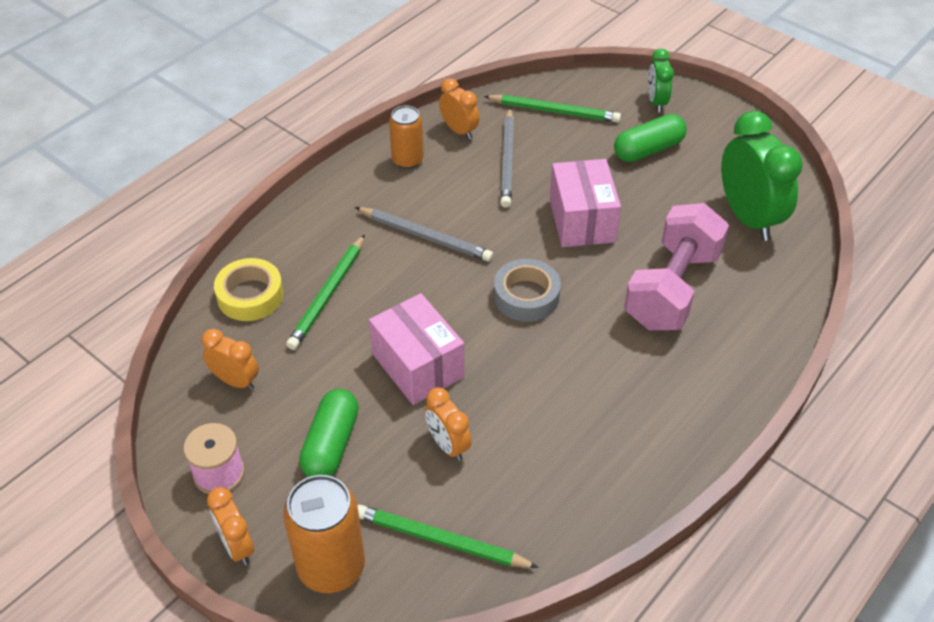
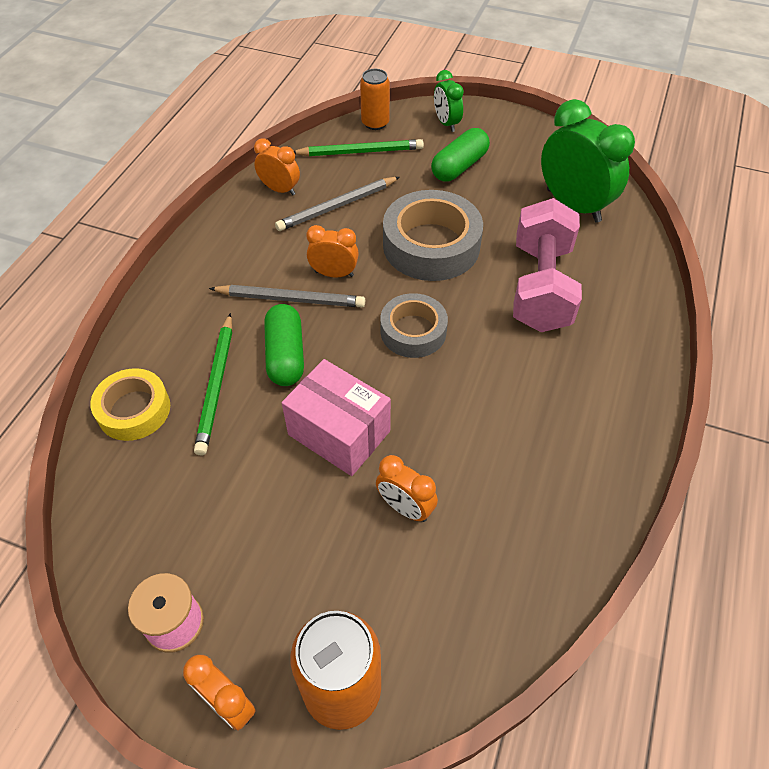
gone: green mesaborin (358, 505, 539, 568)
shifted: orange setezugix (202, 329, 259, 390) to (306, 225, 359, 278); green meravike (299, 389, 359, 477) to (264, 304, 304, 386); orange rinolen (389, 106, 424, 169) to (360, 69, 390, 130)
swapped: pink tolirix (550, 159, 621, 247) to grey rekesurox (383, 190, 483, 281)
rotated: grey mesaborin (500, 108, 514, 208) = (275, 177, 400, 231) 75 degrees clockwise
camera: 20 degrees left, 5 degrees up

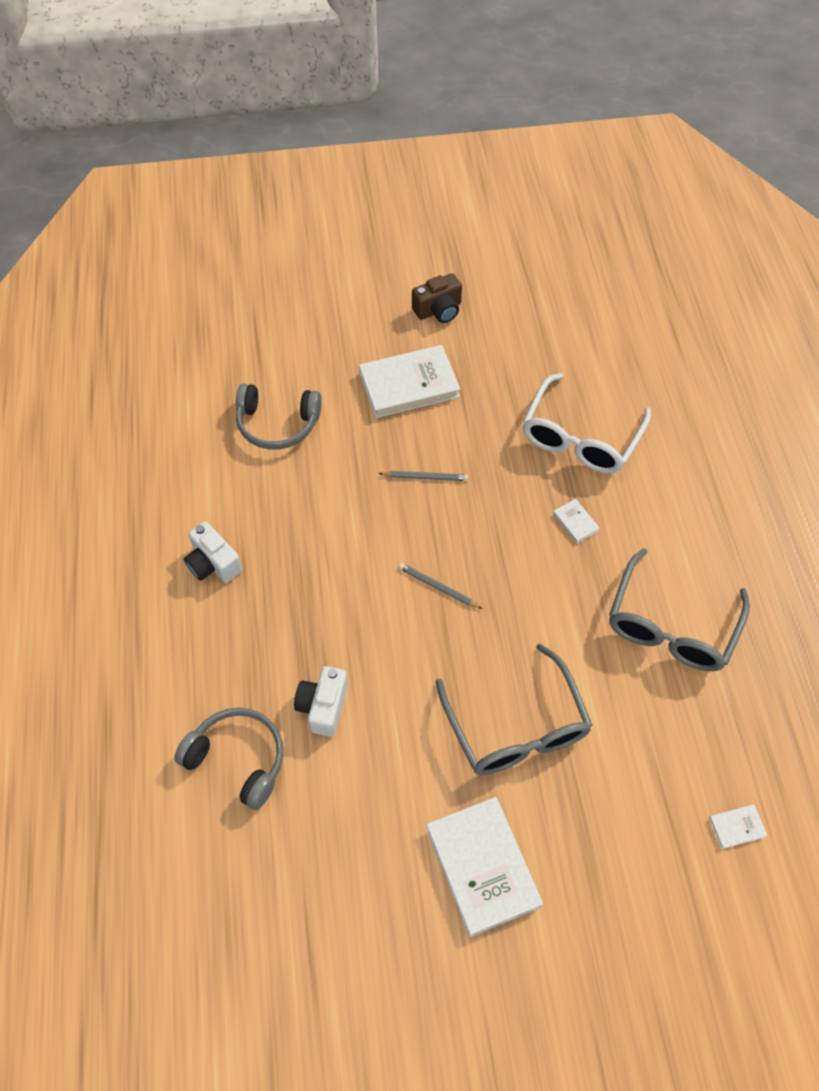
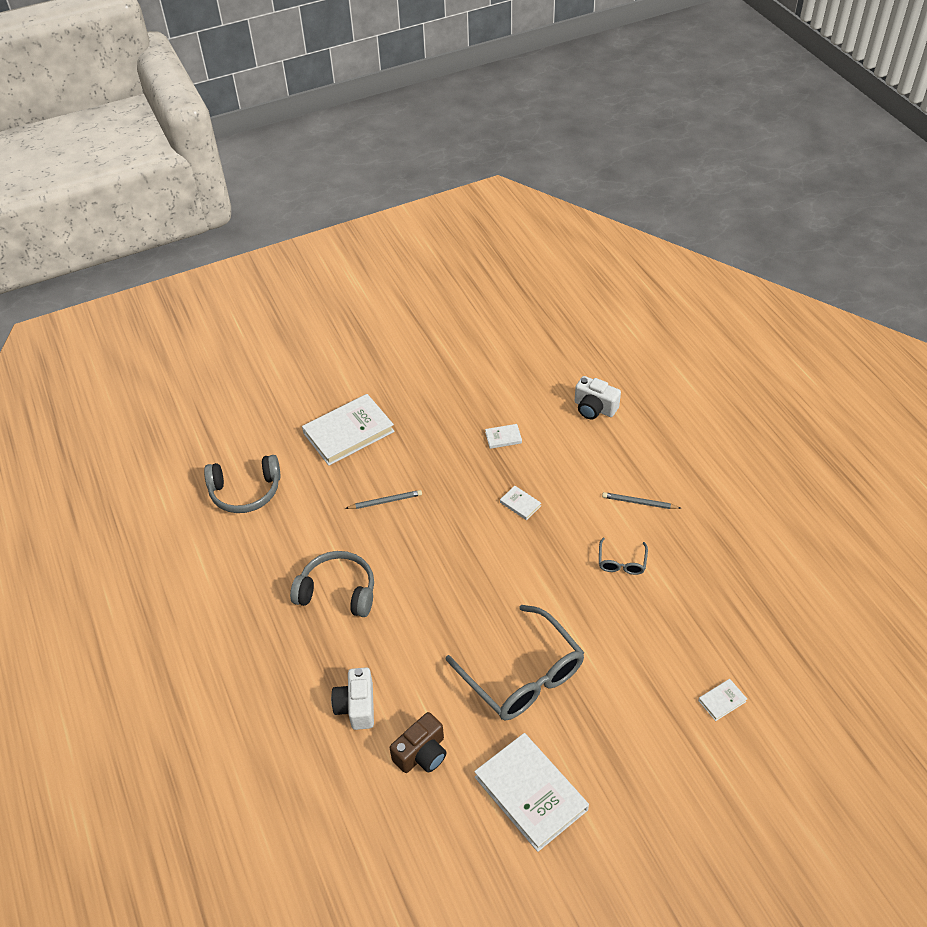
shifted: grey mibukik (174, 708, 284, 810) to (290, 551, 374, 617); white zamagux (184, 521, 242, 583) to (575, 376, 621, 420); grey mesaborin (398, 563, 483, 609) to (602, 492, 681, 509); brown zamagux (412, 273, 462, 323) to (390, 712, 447, 773)
swapped: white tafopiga (523, 373, 651, 474) to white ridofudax (485, 424, 522, 449)
scaled: grey tafopiga (609, 548, 750, 672) = (599, 538, 648, 575) x0.46
camera: 15 degrees left, 10 degrees down

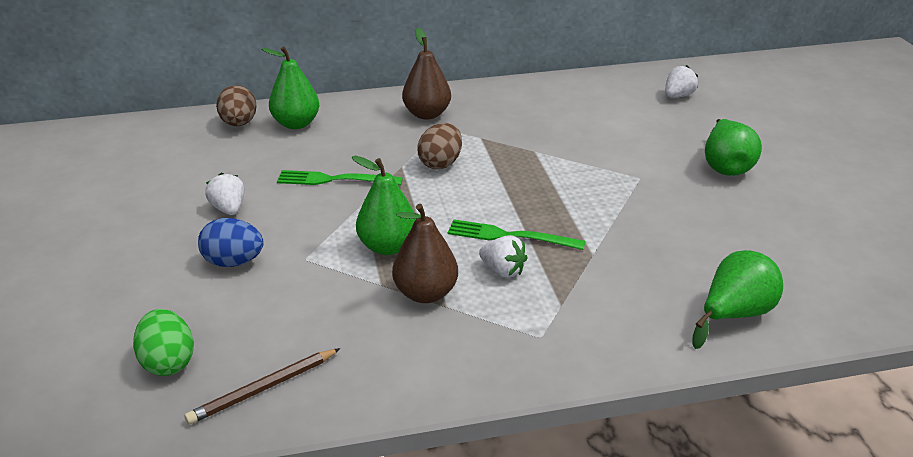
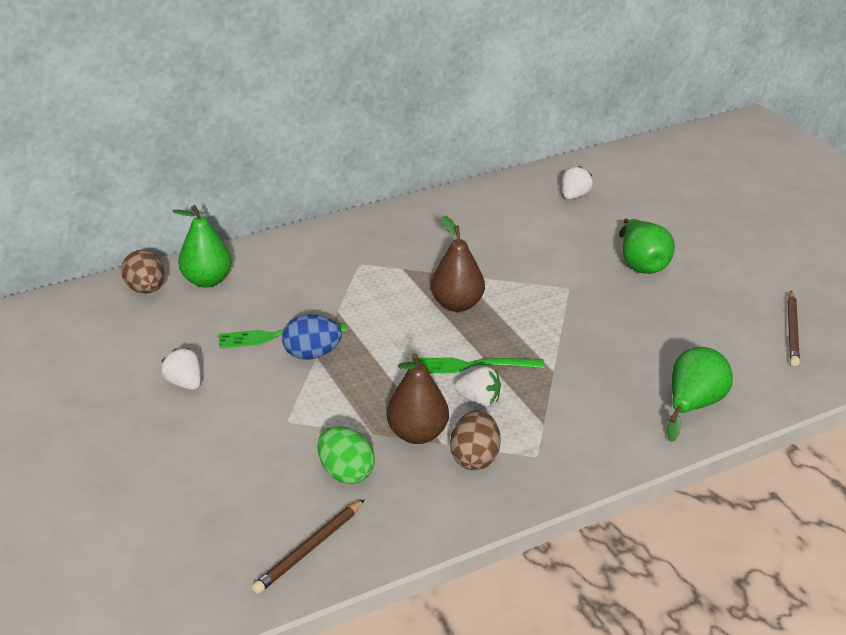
gone: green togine (352, 156, 416, 255)
new: brown mesaborin (788, 290, 800, 366)
shifted: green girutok (133, 309, 194, 376) to (317, 426, 375, 484); blue girutok (198, 218, 264, 267) to (282, 315, 342, 360); brown togine (402, 28, 451, 120) to (431, 216, 485, 312); brown girutok (417, 123, 462, 170) to (450, 410, 501, 470)
camera: 15 degrees left, 0 degrees up

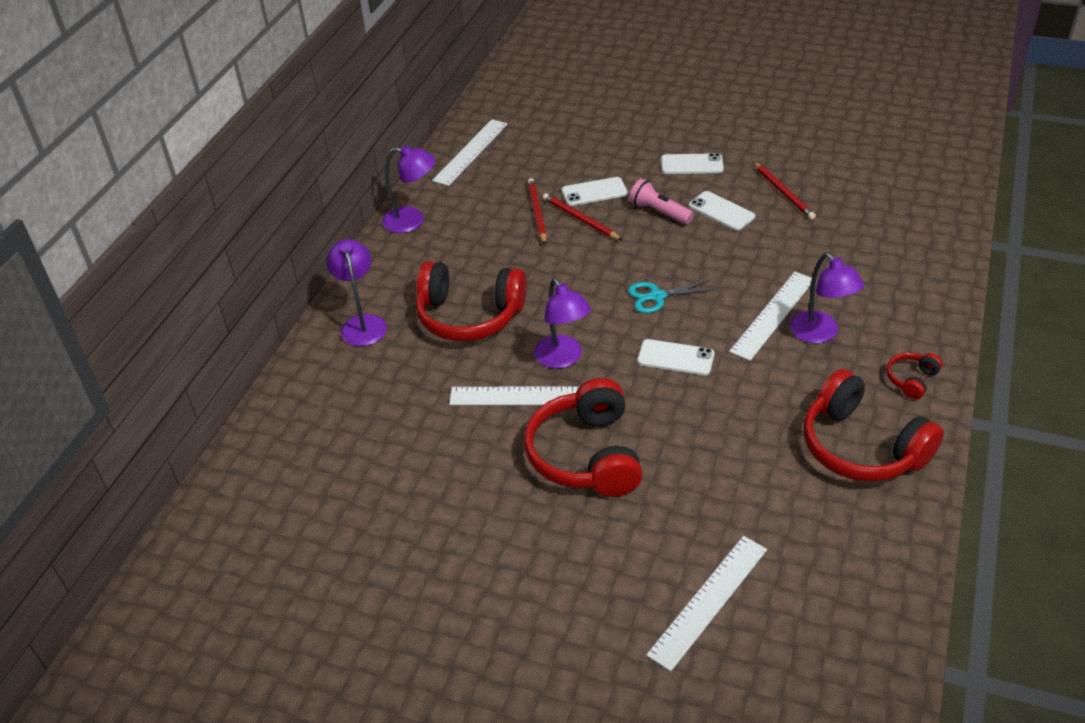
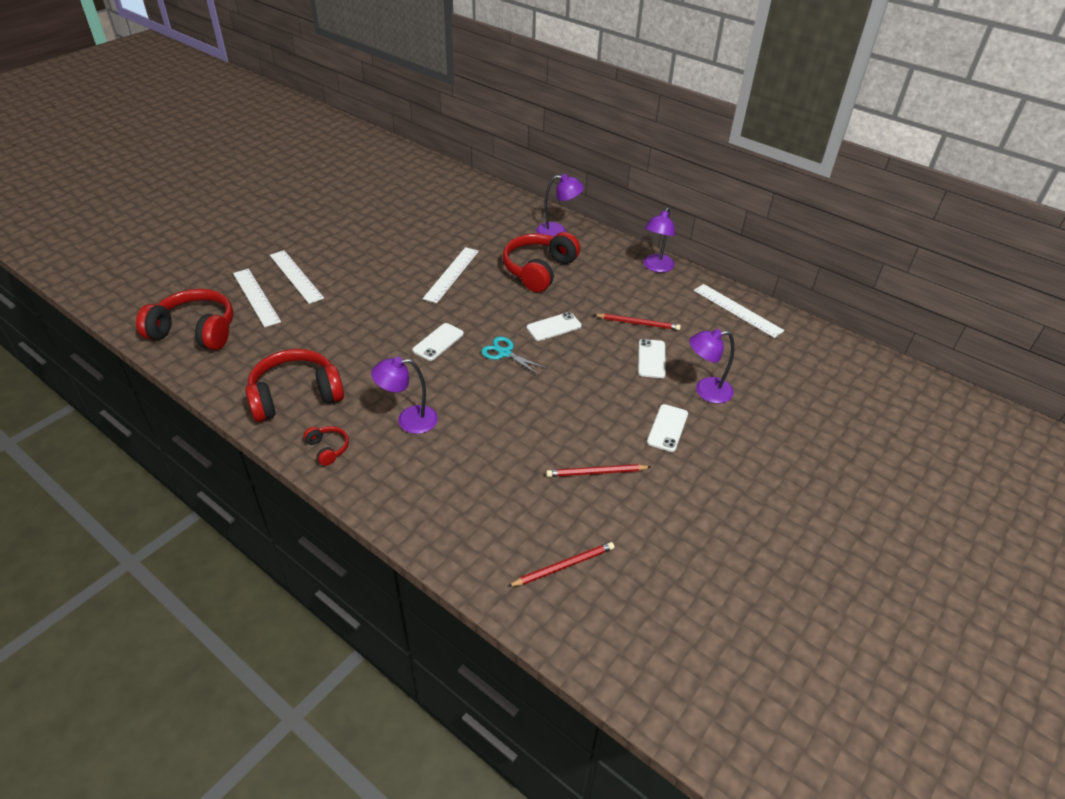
gone: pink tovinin (629, 179, 694, 224)
shifted: red mibukik (524, 378, 642, 497) to (136, 289, 233, 350); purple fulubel (534, 278, 591, 369) to (689, 329, 734, 403); red mesaborin (543, 193, 622, 240) to (507, 542, 615, 587); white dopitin (689, 191, 755, 231) to (526, 312, 582, 341); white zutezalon (729, 272, 812, 361) to (270, 250, 324, 304)
rotated: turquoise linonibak (628, 279, 717, 313) = (481, 337, 547, 375) 60 degrees counterclockwise
camera: 105 degrees right, 0 degrees up

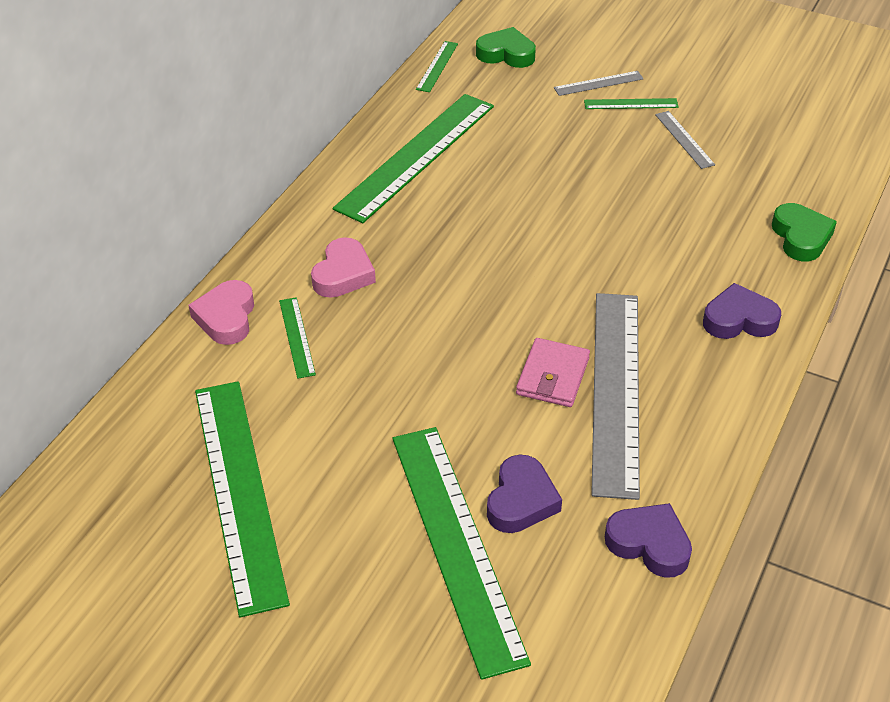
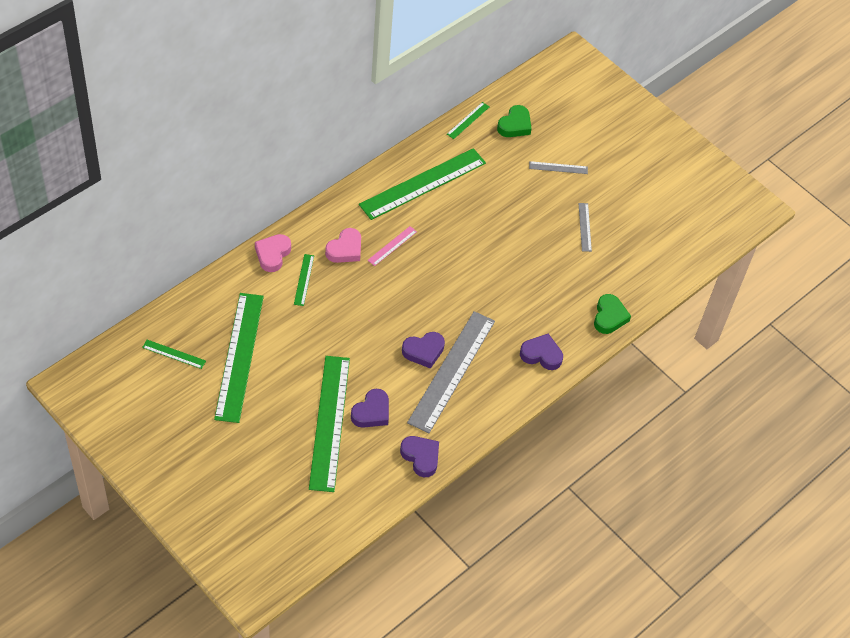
new: pink zutezalon (368, 226, 417, 266)
shifted: green zutezalon (584, 98, 679, 109) to (142, 340, 206, 369)
swapped: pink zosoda (516, 338, 590, 407) to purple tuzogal (402, 332, 445, 369)
rotated: green tuzogal (476, 27, 536, 68) = (497, 105, 532, 137) 90 degrees clockwise
camera: 15 degrees right, 10 degrees up

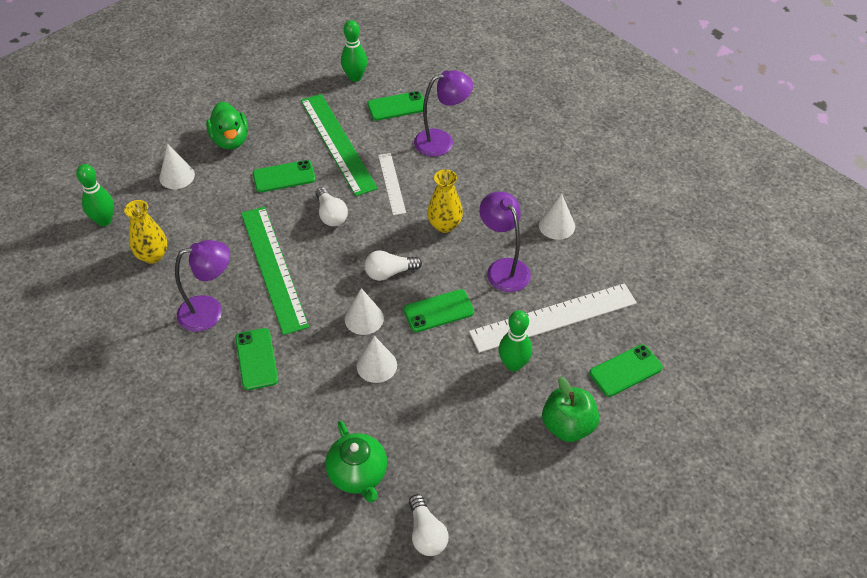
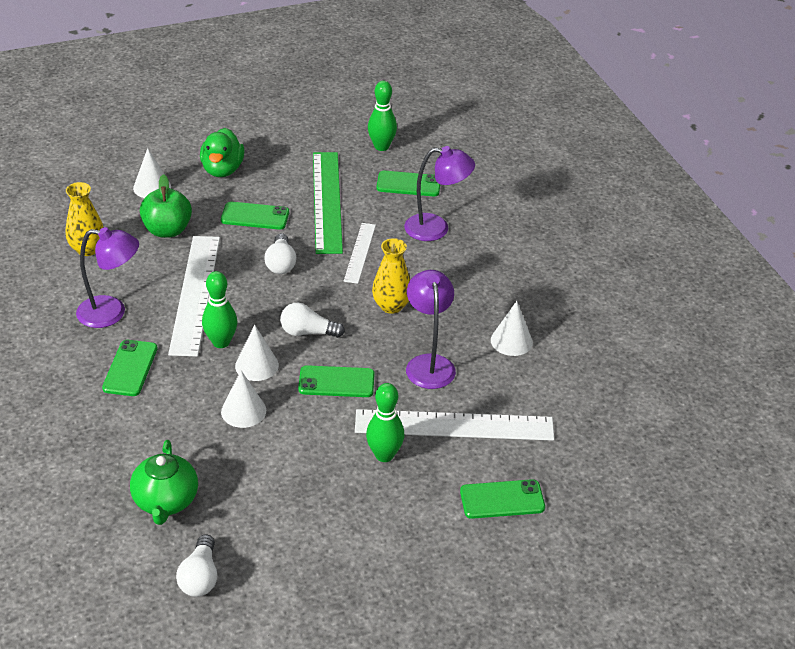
shifted: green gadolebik (76, 164, 114, 226) to (202, 271, 237, 348); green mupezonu (542, 377, 599, 442) to (140, 174, 192, 238)
repainted: green zutezalon (241, 207, 309, 335) to white zutezalon (168, 236, 220, 357)
camera: 20 degrees right, 10 degrees down

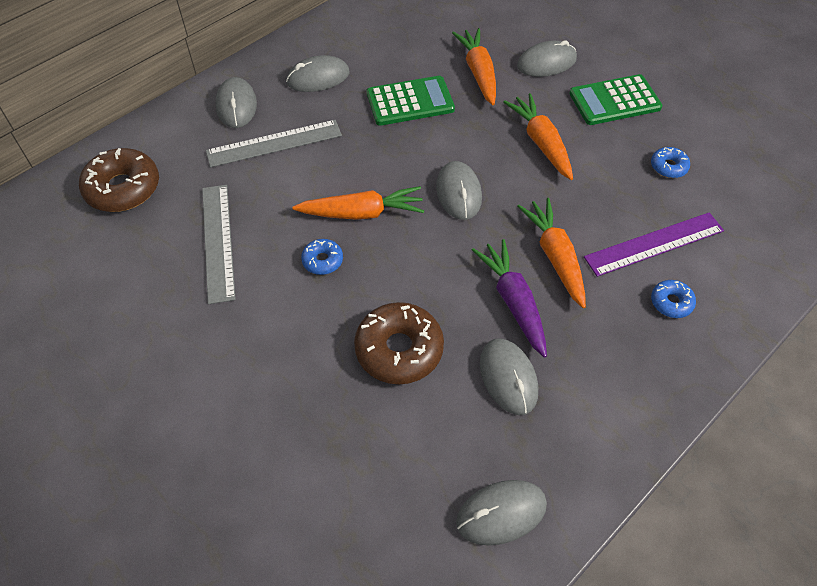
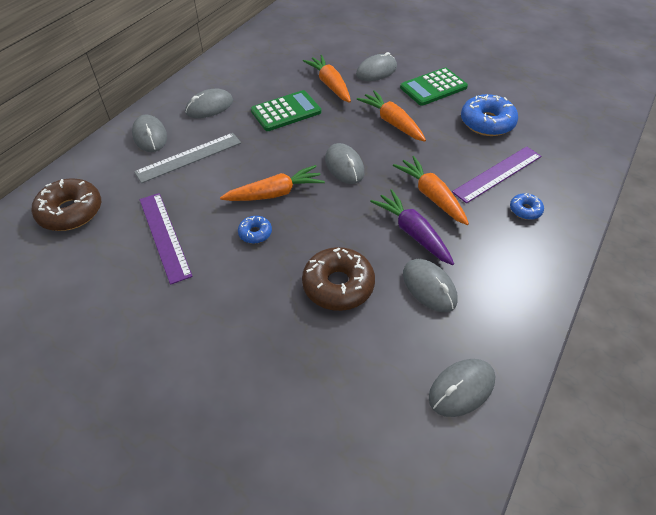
repainted: grey zutezalon (202, 185, 236, 304) to purple zutezalon (140, 193, 193, 285)
scaled: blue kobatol (651, 147, 690, 178) = (461, 94, 518, 136) x1.97
camera: 15 degrees left, 5 degrees down

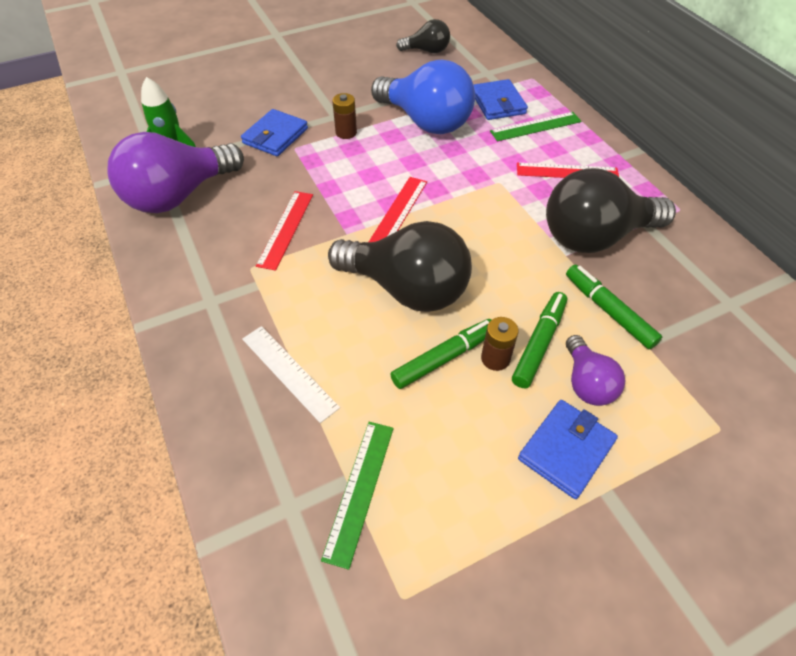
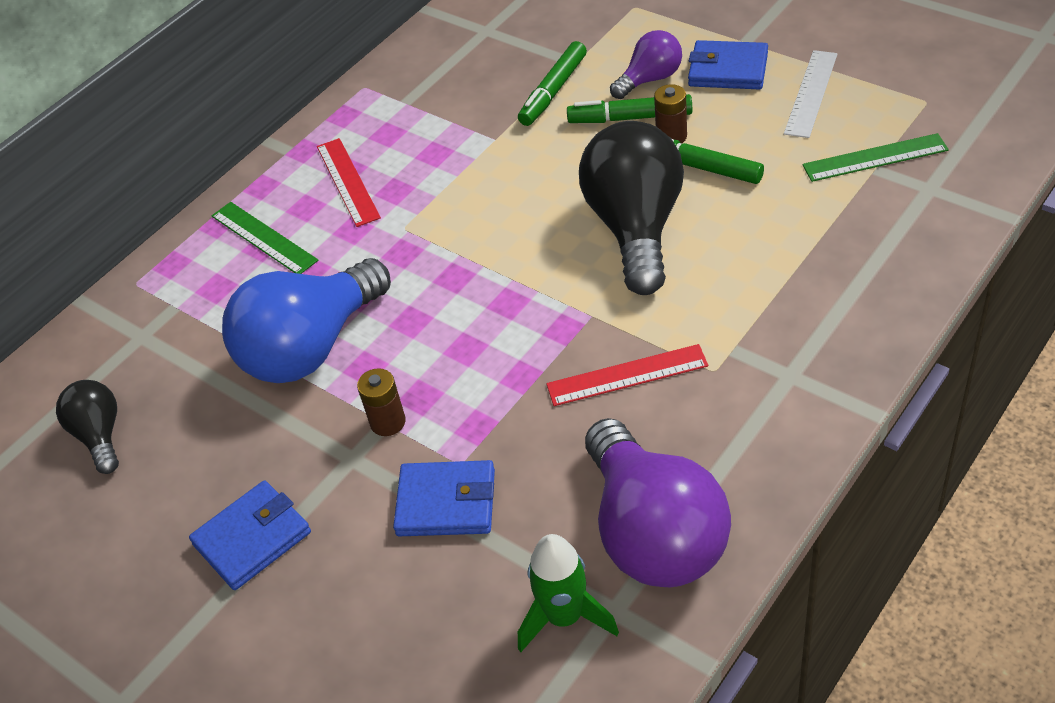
gone: red zutezalon (369, 177, 427, 242); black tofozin (546, 168, 676, 253)
shifted: white zutezalon (242, 326, 340, 423) to (784, 50, 838, 138); blue zosoda (473, 79, 528, 120) to (189, 480, 311, 590)
rotated: purple tofozin (107, 132, 244, 213) = (585, 418, 731, 587) 45 degrees clockwise; blue tofozin (371, 60, 475, 134) = (222, 258, 391, 383) 150 degrees counterclockwise
camera: 110 degrees left, 5 degrees down

